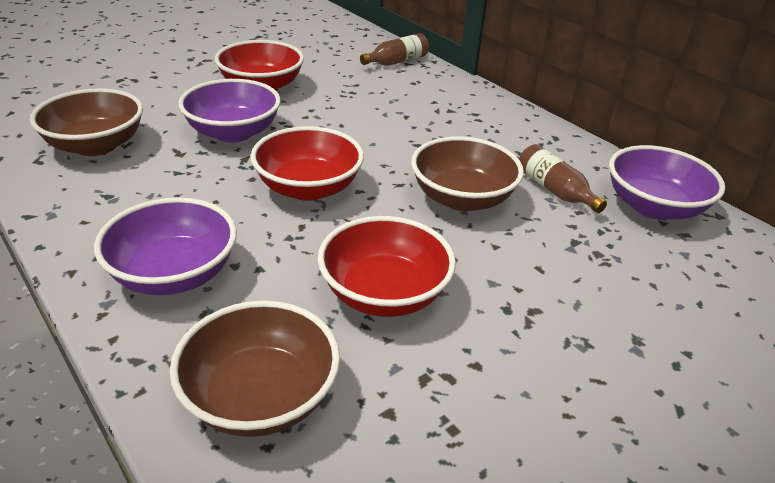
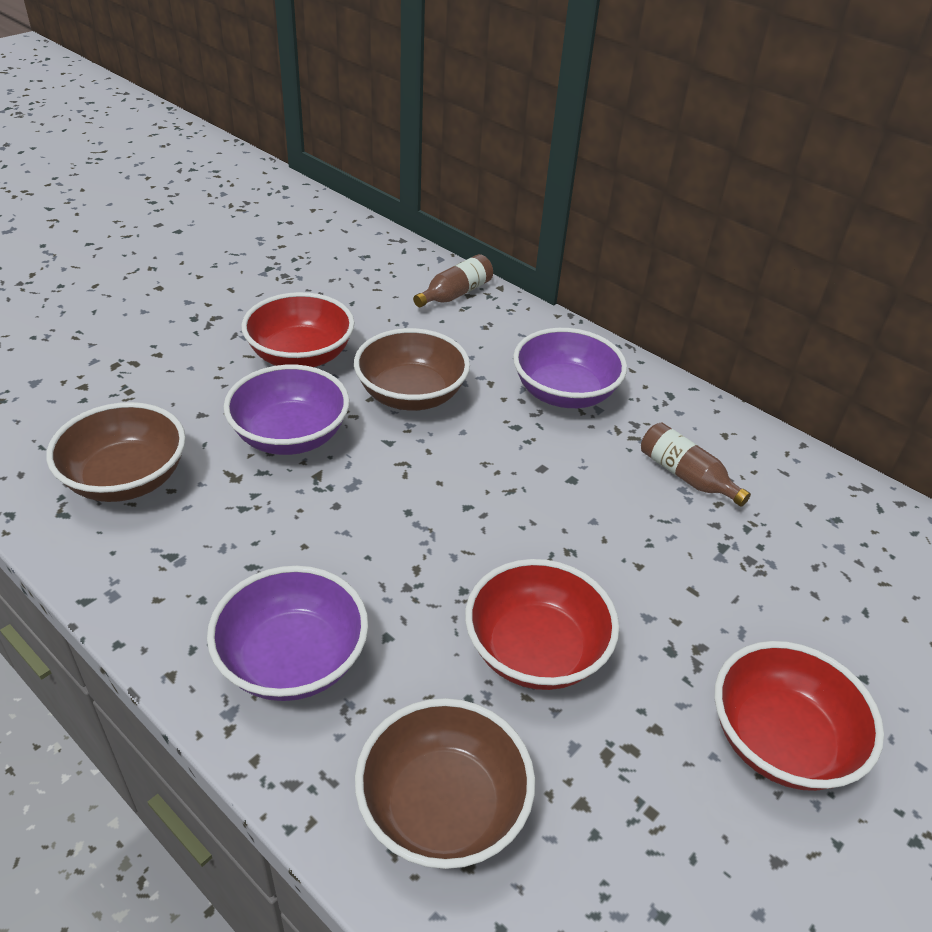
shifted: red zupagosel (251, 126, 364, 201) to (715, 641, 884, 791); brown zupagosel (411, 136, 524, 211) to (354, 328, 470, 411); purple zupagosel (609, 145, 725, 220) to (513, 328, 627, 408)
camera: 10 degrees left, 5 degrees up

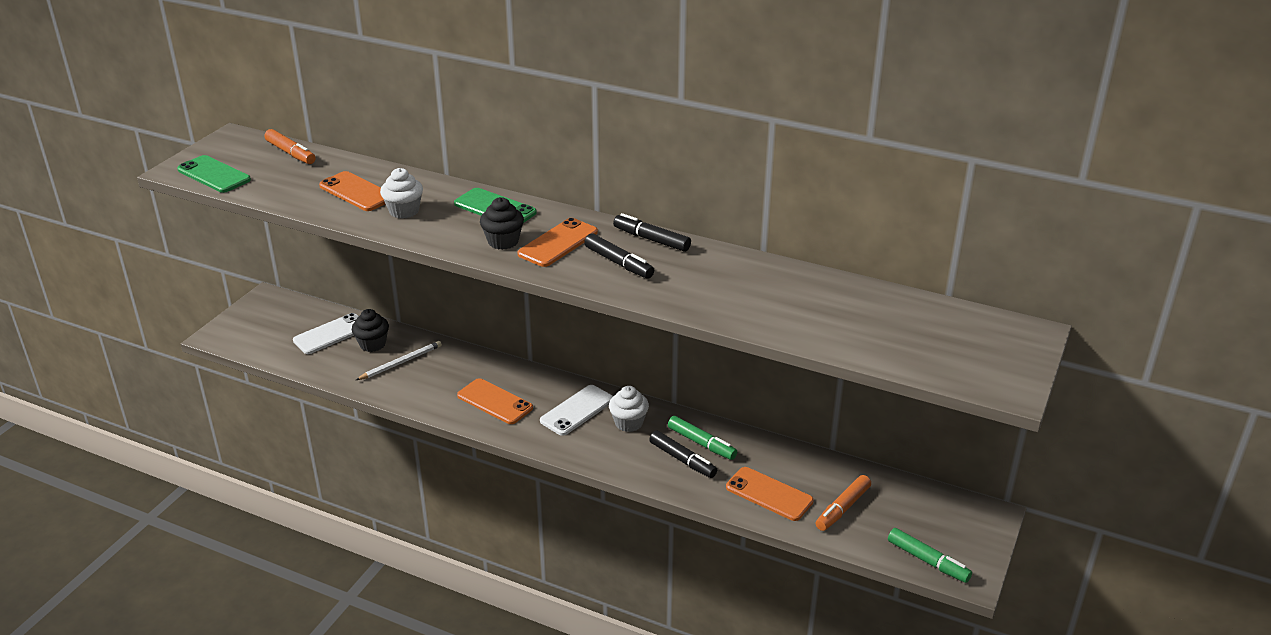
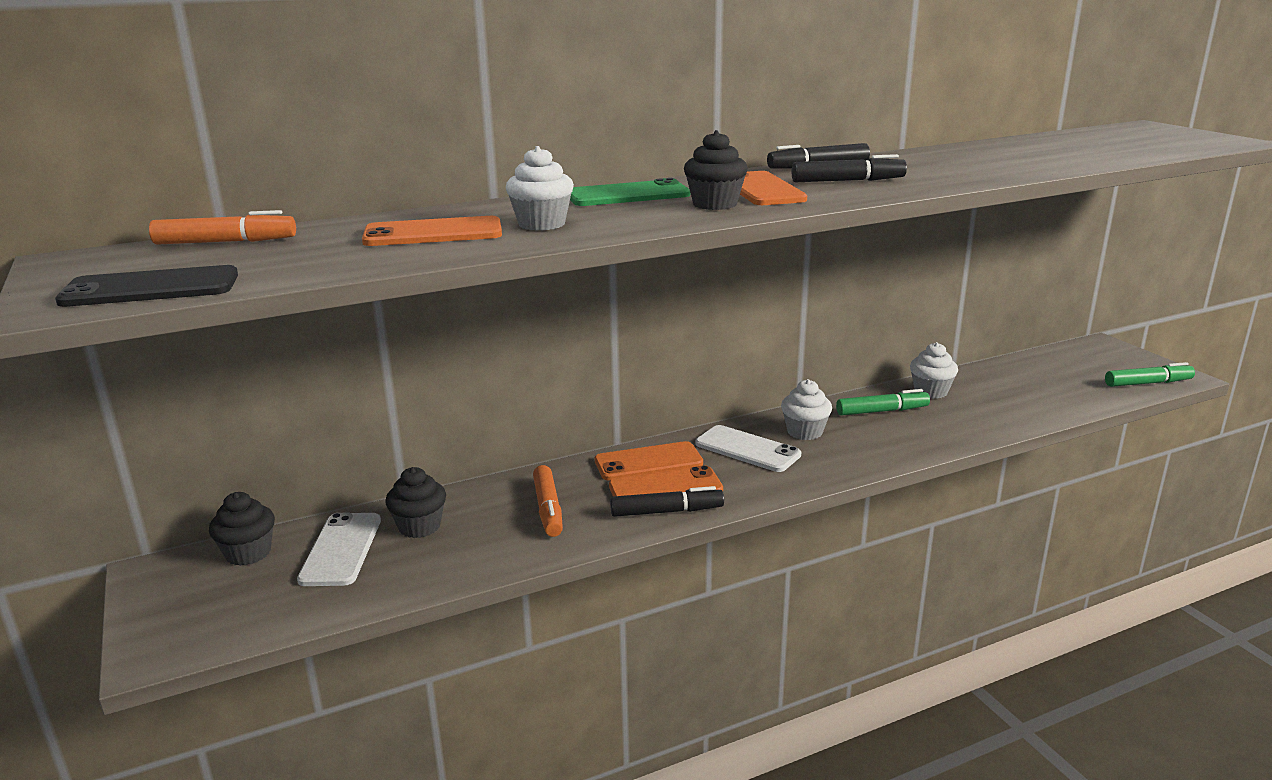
gone: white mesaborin (356, 341, 442, 380)
new: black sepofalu (209, 492, 275, 566); white sepofalu (910, 342, 958, 399)
shifted: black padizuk (649, 431, 717, 478) to (610, 486, 724, 517); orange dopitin (726, 467, 814, 521) to (595, 441, 703, 481); orange padizuk (816, 475, 871, 531) to (533, 465, 563, 537)
repainted: green dopitin (177, 155, 251, 193) to black dopitin (55, 265, 238, 307)
rotated: white dopitin (540, 385, 613, 436) = (696, 425, 801, 472) 45 degrees counterclockwise
camera: 50 degrees left, 10 degrees down

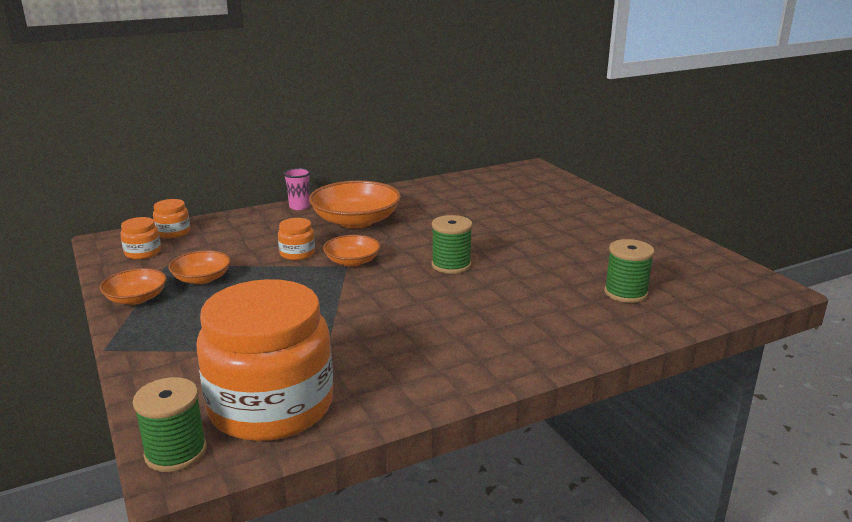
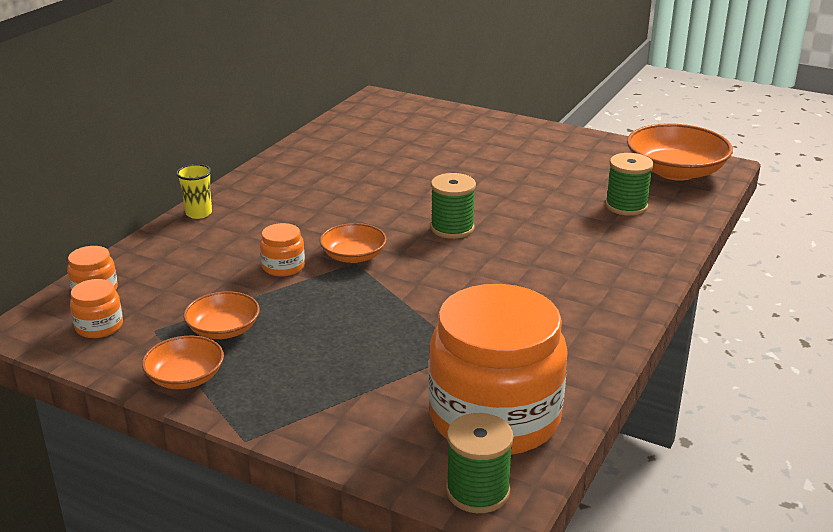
shifted: orange zupagosel (309, 181, 401, 228) to (627, 123, 733, 181)
repainted: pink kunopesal (283, 168, 311, 210) to yellow kunopesal (176, 164, 212, 219)
camera: 35 degrees left, 5 degrees up

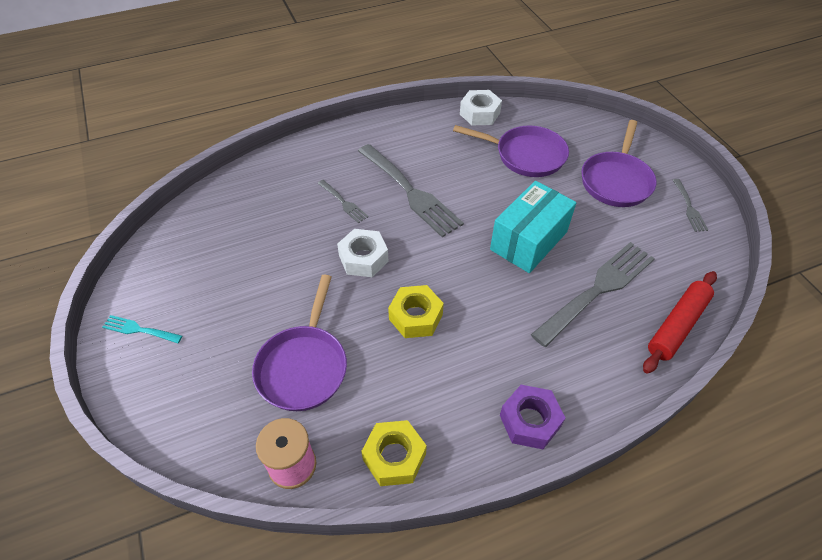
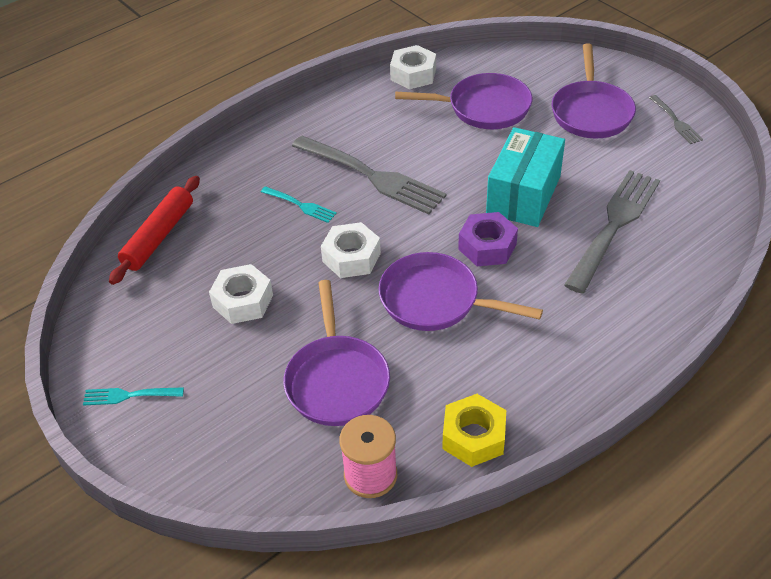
new: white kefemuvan (209, 264, 273, 324)
shifted: purple kefemuvan (500, 385, 565, 449) to (458, 212, 518, 266); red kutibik (643, 271, 717, 374) to (109, 176, 200, 285)
swapped: yellow kefemuvan (388, 285, 444, 338) to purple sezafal (379, 252, 543, 331)
repainted: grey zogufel (318, 180, 369, 223) to turquoise zogufel (261, 186, 337, 223)
camera: 15 degrees left, 5 degrees down

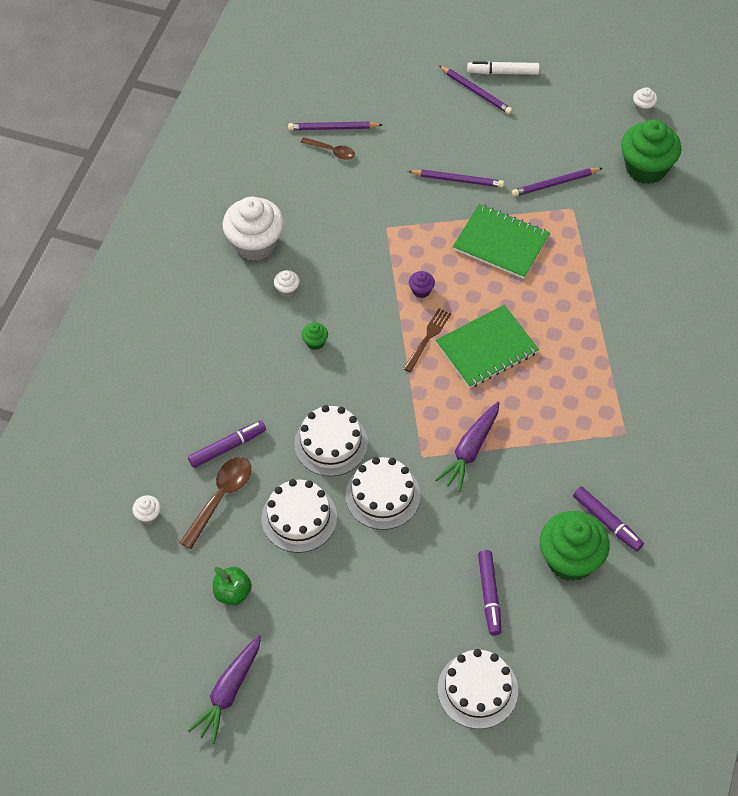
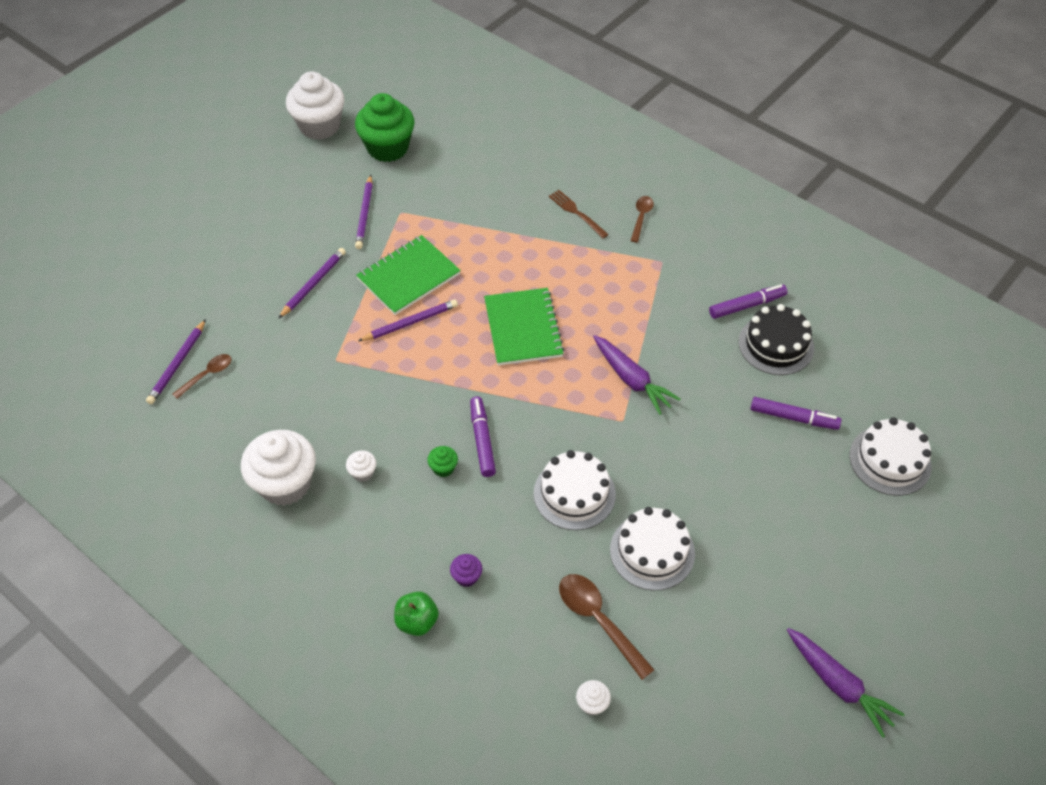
gone: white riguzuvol (345, 457, 421, 530); white padizuk (467, 61, 540, 75)
new: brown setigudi (630, 196, 654, 243)
shifted: purple padizuk (188, 421, 266, 468) to (470, 396, 496, 477); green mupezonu (213, 567, 252, 605) to (394, 591, 439, 636); brown zogufel (403, 308, 451, 372) to (549, 190, 609, 239); purple sepofalu (409, 271, 435, 298) to (450, 554, 482, 587); purple mesaborin (439, 65, 512, 114) to (358, 299, 458, 341)
swapped: green sepofalu (540, 511, 610, 581) to black riguzuvol (739, 304, 814, 375)
scaled: white sepofalu (633, 87, 657, 114) = (286, 71, 345, 140) x2.38
camera: 70 degrees left, 5 degrees down

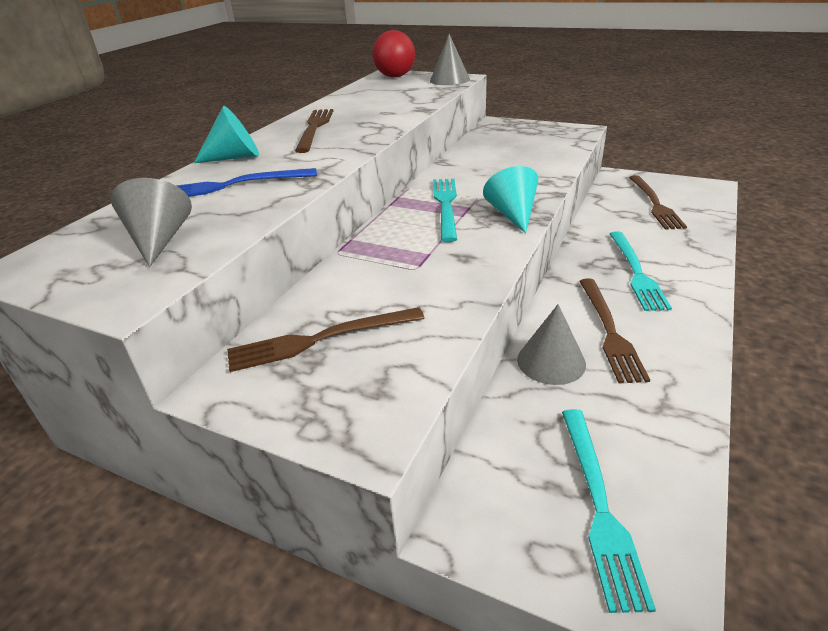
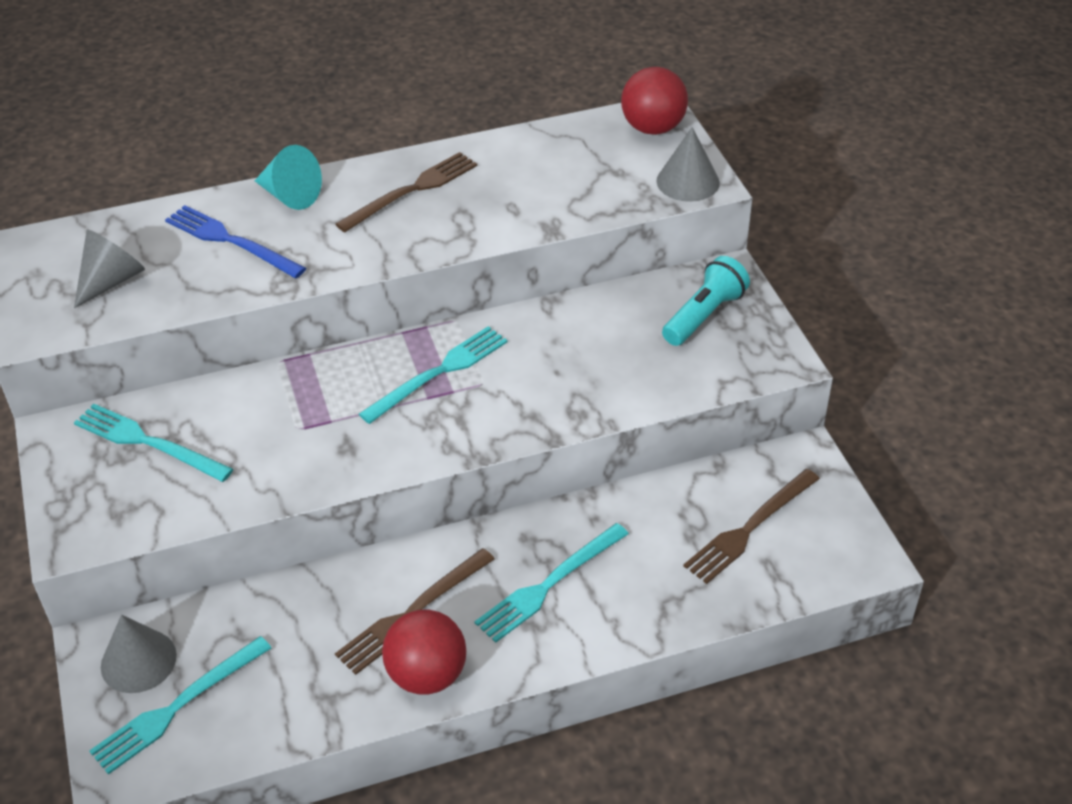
gone: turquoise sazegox (483, 166, 538, 233)
new: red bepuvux (382, 609, 466, 694); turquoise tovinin (662, 256, 750, 346)
shifted: grey sazegox (517, 304, 586, 385) to (101, 615, 177, 693)
repainted: brown zogufel (227, 307, 425, 372) to turquoise zogufel (74, 404, 233, 482)
camera: 45 degrees right, 10 degrees up

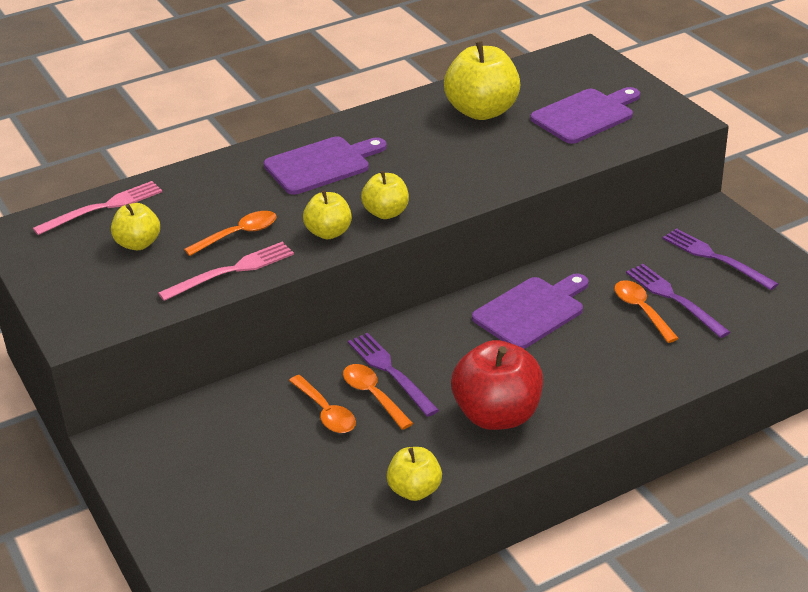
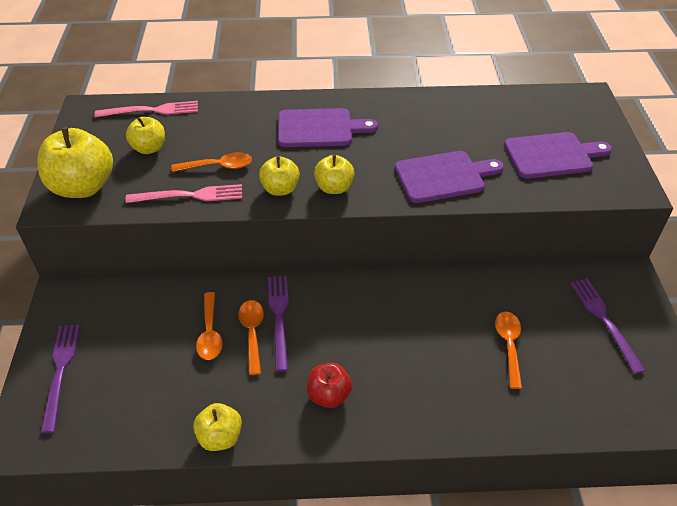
shifted: yellow mupezonu (444, 41, 520, 120) to (37, 127, 113, 198); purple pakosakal (472, 274, 589, 349) to (395, 151, 504, 203); purple zogufel (626, 264, 730, 338) to (41, 325, 80, 433)
scaled: red mupezonu (451, 340, 543, 430) = (307, 363, 352, 408) x0.57
camera: 25 degrees right, 10 degrees up

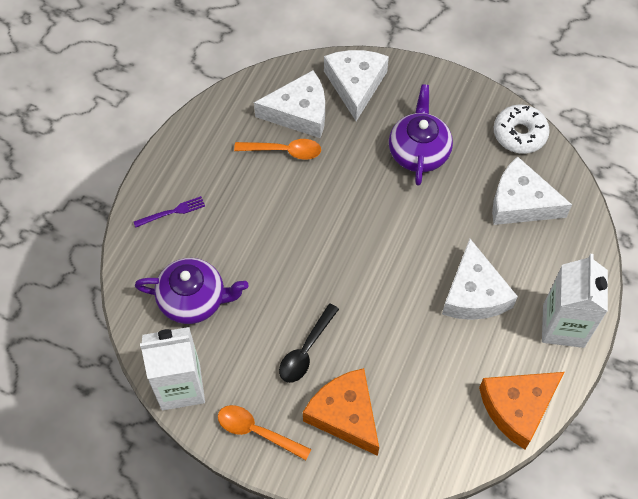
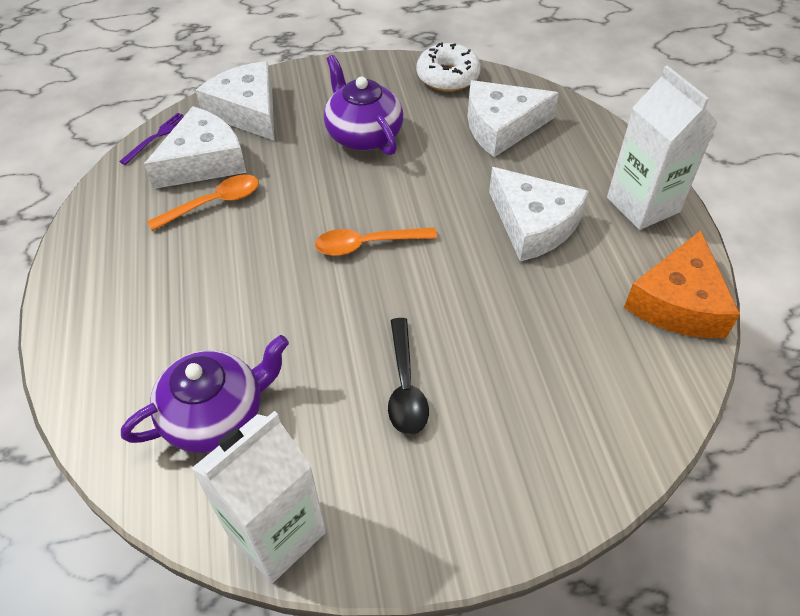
gone: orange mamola (303, 368, 379, 456)
shifted: purple zogufel (134, 196, 205, 227) to (119, 113, 184, 165); orange setigudi (218, 405, 311, 460) to (315, 227, 437, 256)
camera: 35 degrees left, 10 degrees down

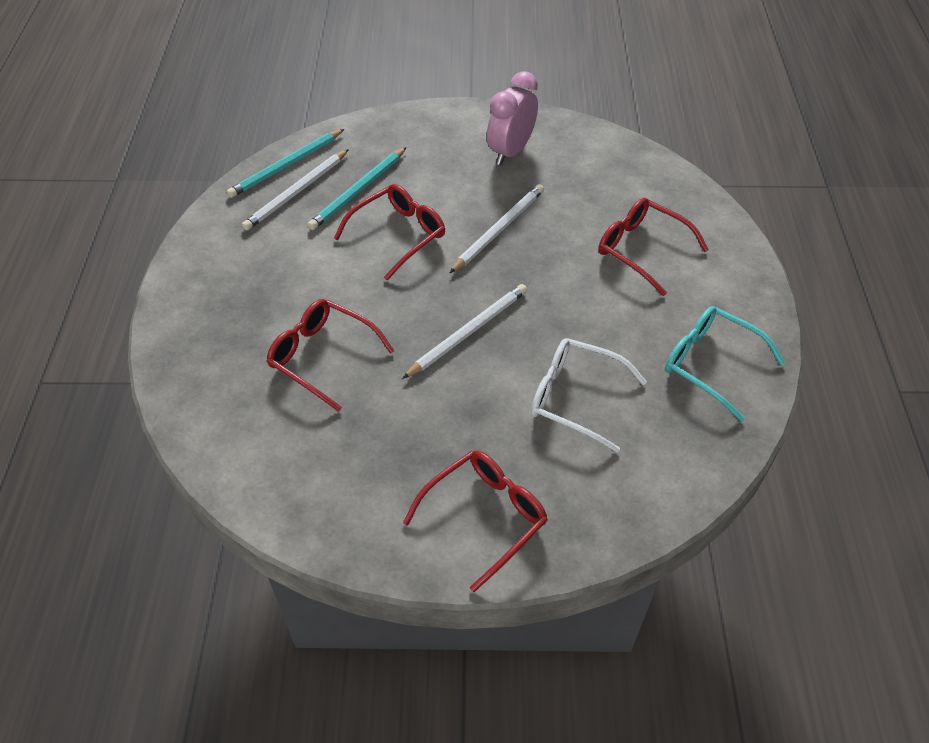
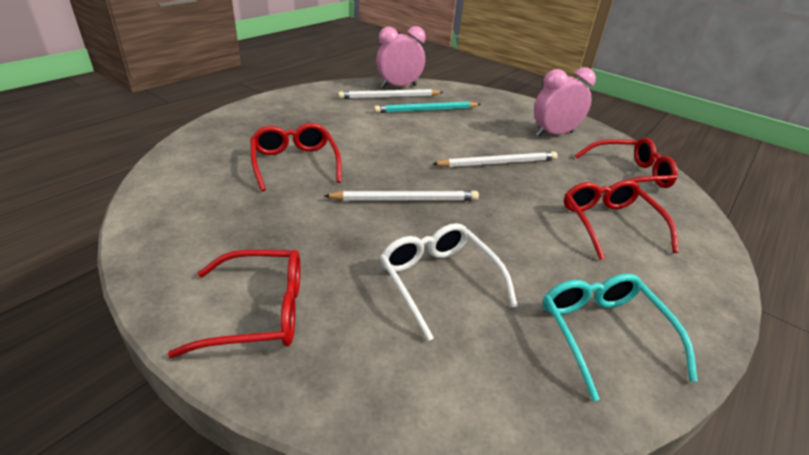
shifted: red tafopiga (334, 184, 445, 280) to (575, 138, 678, 193)
swapped: turquoise mesaborin (227, 129, 344, 198) to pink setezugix (376, 26, 426, 88)
camera: 35 degrees right, 15 degrees down

